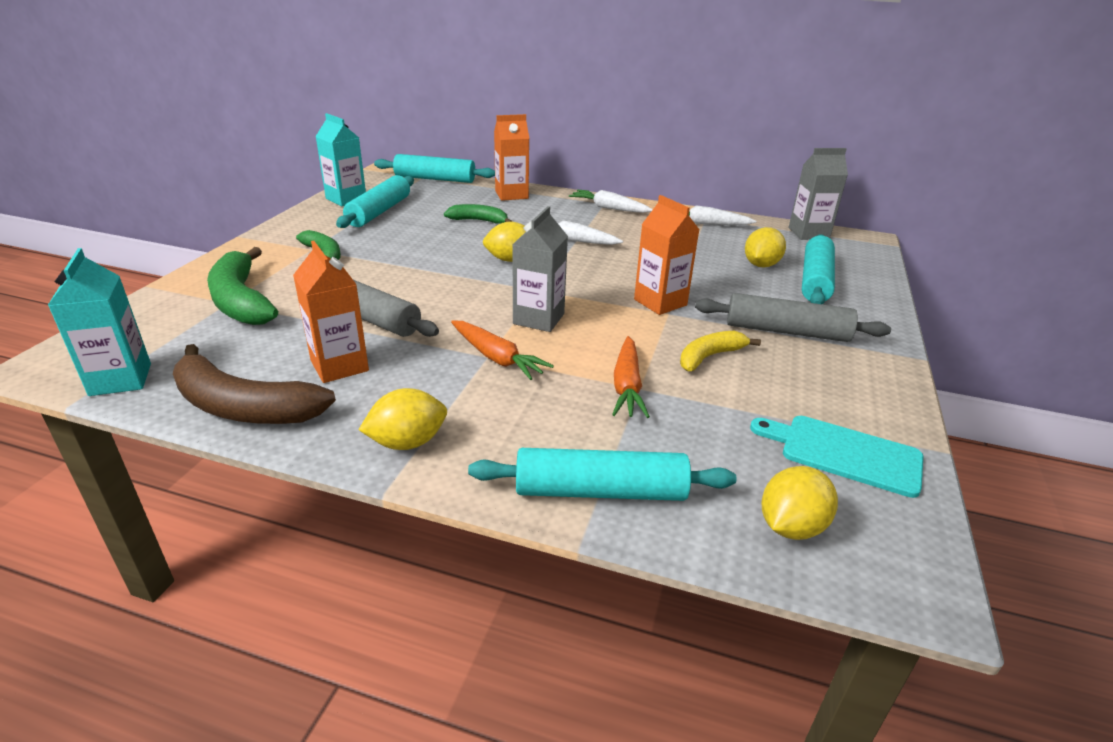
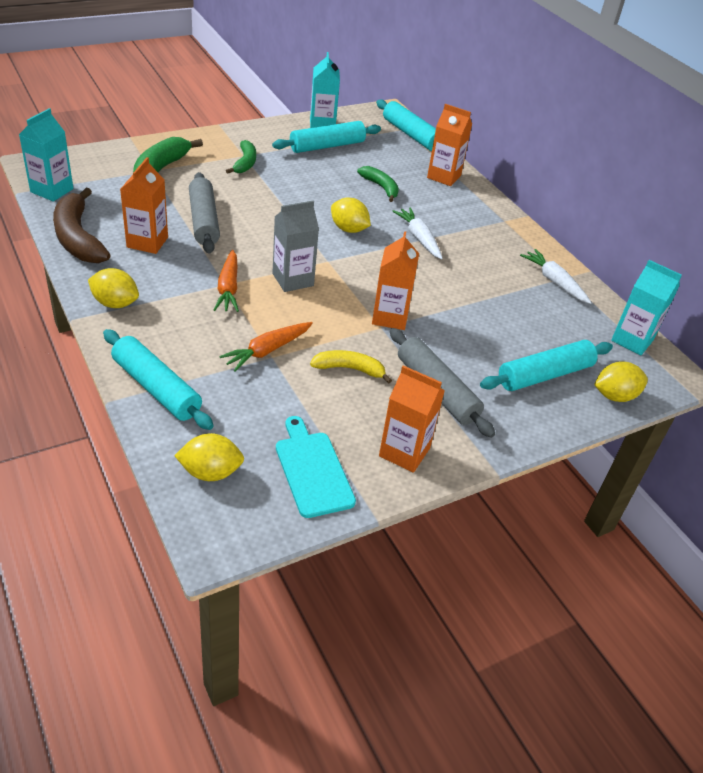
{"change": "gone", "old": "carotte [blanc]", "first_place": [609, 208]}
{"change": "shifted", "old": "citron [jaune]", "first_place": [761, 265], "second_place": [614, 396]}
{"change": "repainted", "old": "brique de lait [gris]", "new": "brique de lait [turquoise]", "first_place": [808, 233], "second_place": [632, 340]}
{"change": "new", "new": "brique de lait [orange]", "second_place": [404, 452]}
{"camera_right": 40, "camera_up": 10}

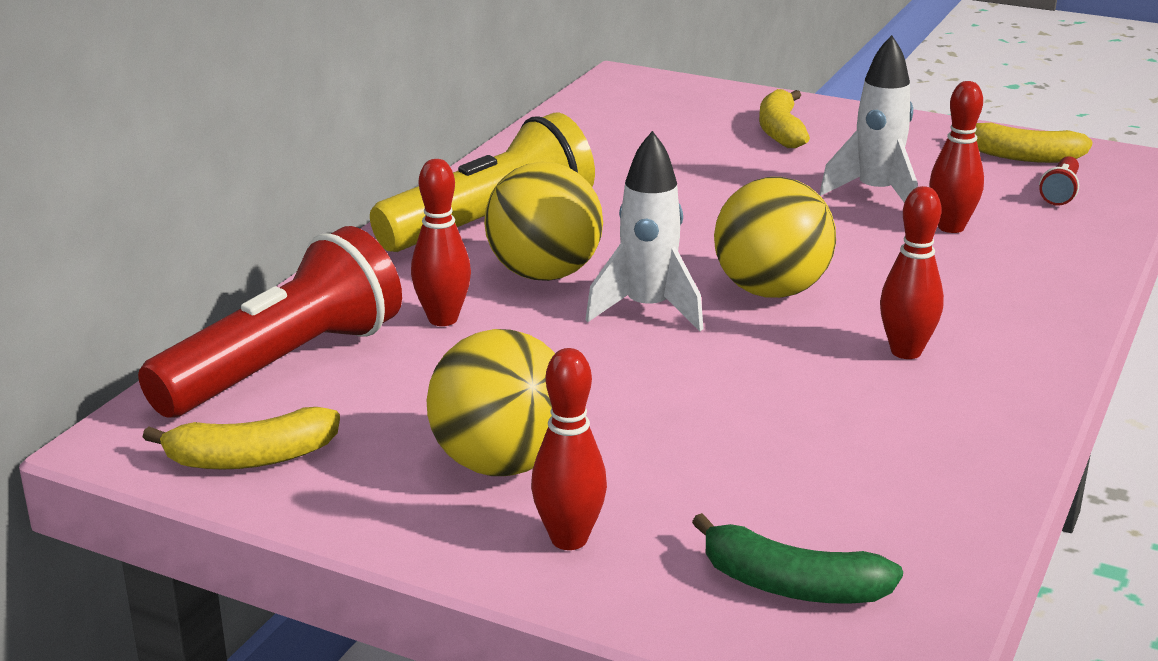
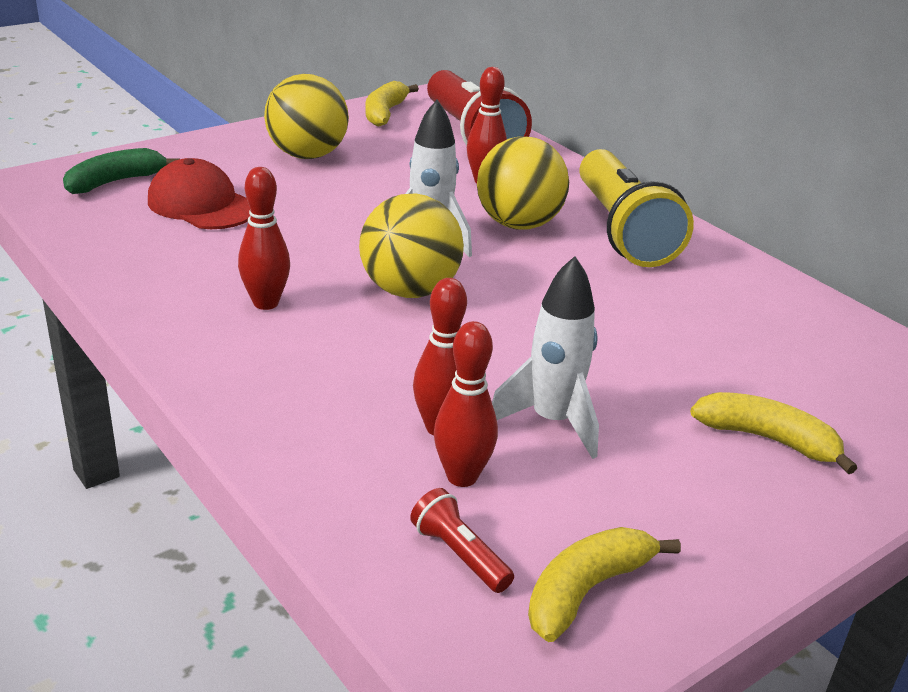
{"change": "shifted", "old": "quille [rouge]", "first_place": [569, 539], "second_place": [462, 477]}
{"change": "new", "new": "casquette [rouge]", "second_place": [202, 204]}
{"camera_right": 115, "camera_up": 5}

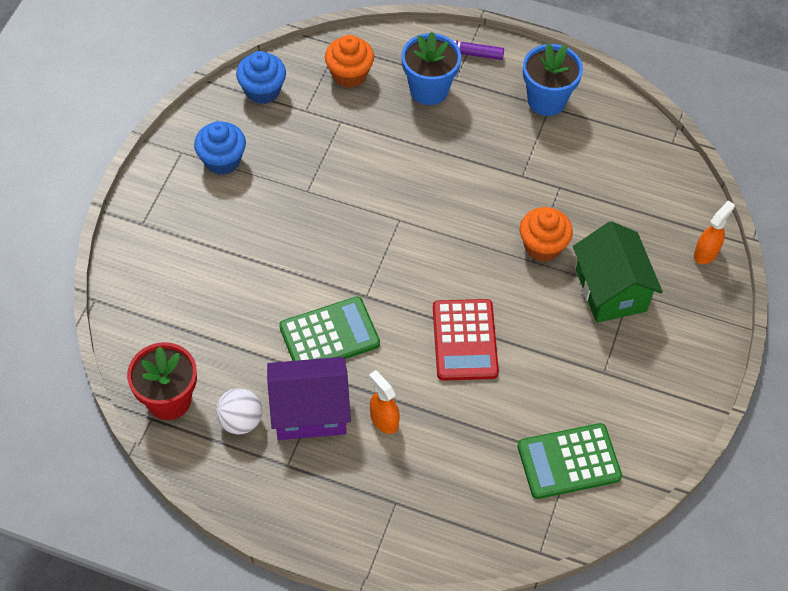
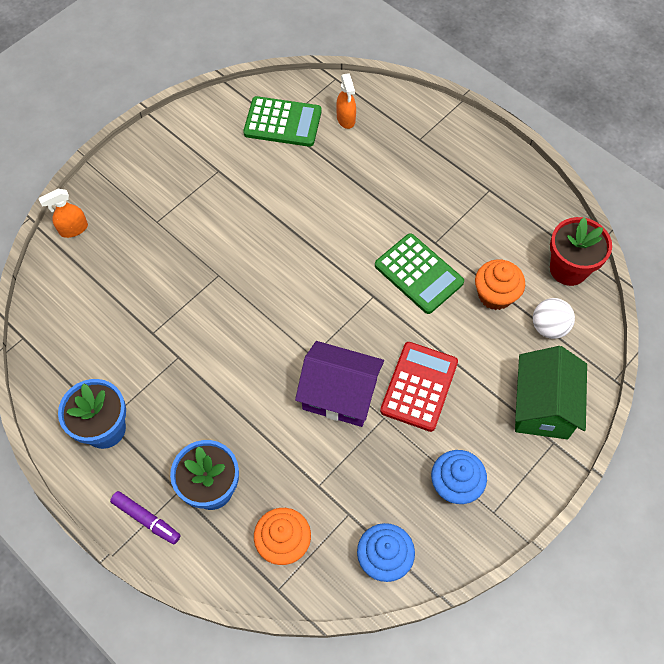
{"change": "shifted", "old": "balle [blanc]", "first_place": [240, 421], "second_place": [549, 327]}
{"change": "shifted", "old": "maison [violet]", "first_place": [310, 411], "second_place": [339, 395]}
{"change": "rotated", "old": "calculatrice [vert]", "first_place": [329, 335], "second_place": [418, 274], "degrees": -135}
{"change": "shifted", "old": "vaporisateur [orange]", "first_place": [384, 420], "second_place": [346, 119]}
{"change": "shifted", "old": "calculatrice [rouge]", "first_place": [465, 340], "second_place": [419, 386]}
{"change": "shifted", "old": "muffin [orange]", "first_place": [542, 246], "second_place": [495, 295]}
{"change": "shifted", "old": "maison [vert]", "first_place": [611, 290], "second_place": [542, 406]}
{"camera_right": -155, "camera_up": 5}

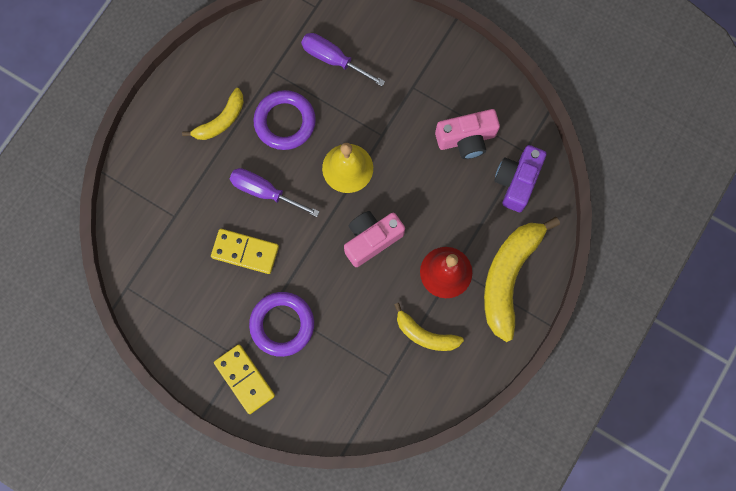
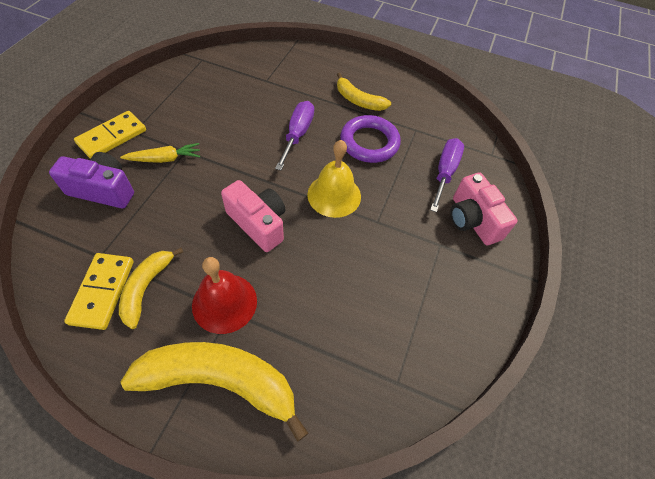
{"change": "shifted", "old": "domino [jaune]", "first_place": [245, 252], "second_place": [102, 292]}
{"change": "swapped", "old": "anneau [violet]", "new": "carotte [jaune]", "first_place": [282, 324], "second_place": [165, 159]}
{"change": "shifted", "old": "appareil photo [rose]", "first_place": [466, 139], "second_place": [472, 220]}
{"change": "shifted", "old": "appareil photo [violet]", "first_place": [517, 181], "second_place": [103, 190]}
{"camera_right": 75, "camera_up": -20}

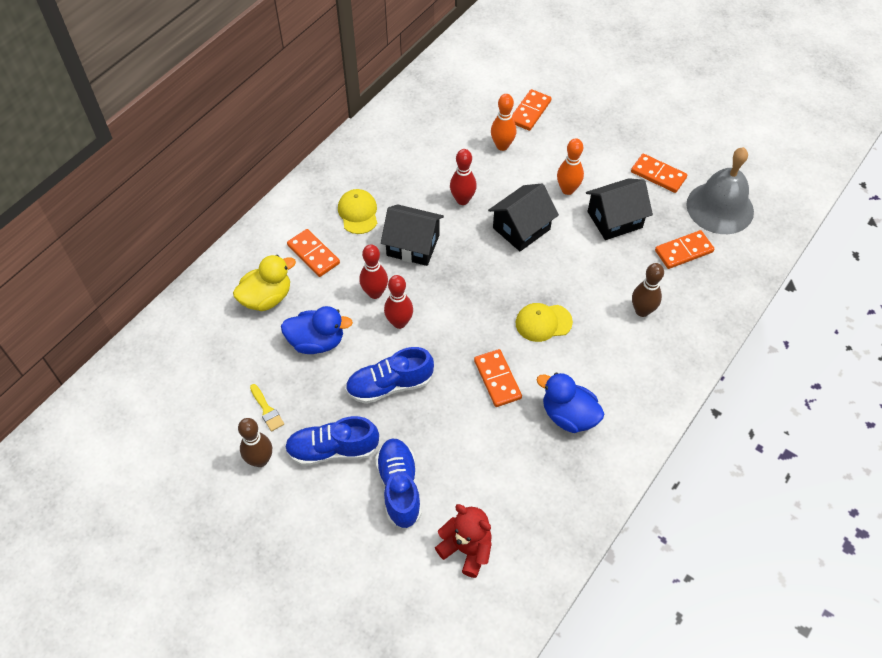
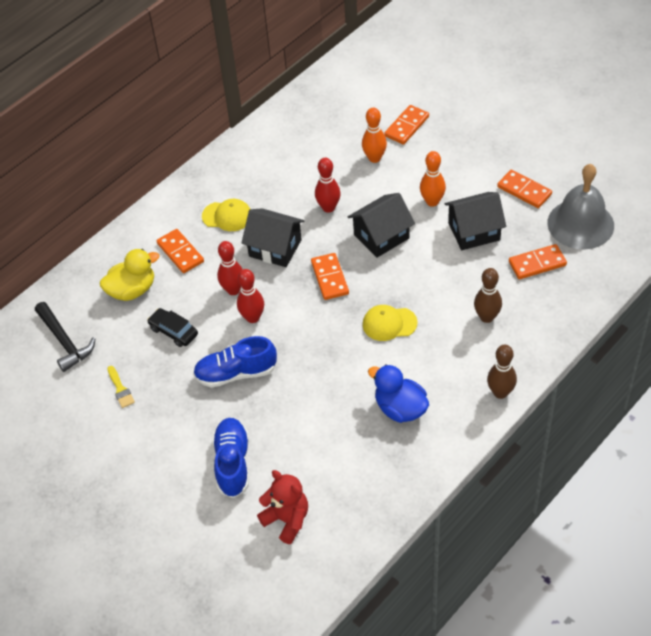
{"change": "shifted", "old": "quille [marron]", "first_place": [260, 460], "second_place": [500, 392]}
{"change": "swapped", "old": "canard [bleu]", "new": "voiture [noir]", "first_place": [317, 342], "second_place": [173, 331]}
{"change": "gone", "old": "chaussure [bleu]", "first_place": [333, 450]}
{"change": "rotated", "old": "casquette [jaune]", "first_place": [358, 213], "second_place": [227, 216], "degrees": 105}
{"change": "shifted", "old": "domino [orange]", "first_place": [497, 379], "second_place": [330, 278]}
{"change": "new", "new": "marteau [noir]", "second_place": [65, 341]}
{"camera_right": 10, "camera_up": -5}

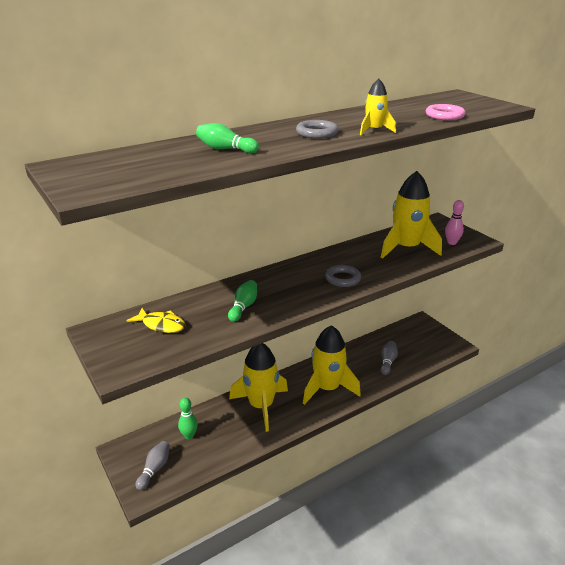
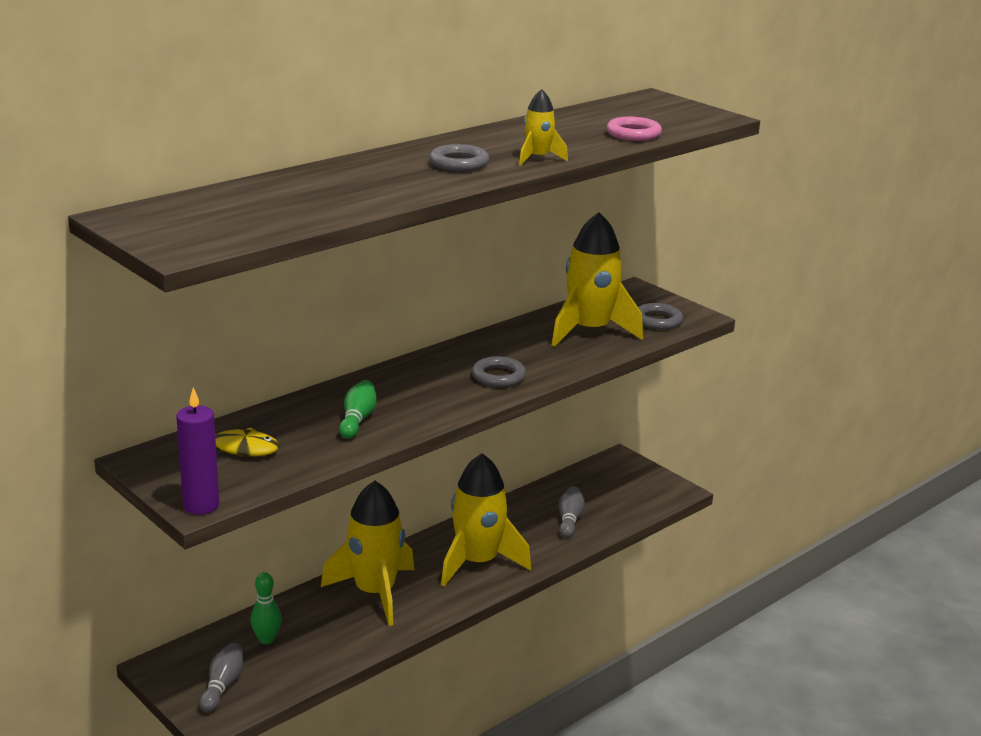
{"change": "gone", "old": "quille [vert]", "first_place": [225, 149]}
{"change": "swapped", "old": "quille [rose]", "new": "anneau [gris]", "first_place": [452, 242], "second_place": [657, 321]}
{"change": "new", "new": "bougie [violet]", "second_place": [201, 505]}
{"camera_right": -10, "camera_up": -5}

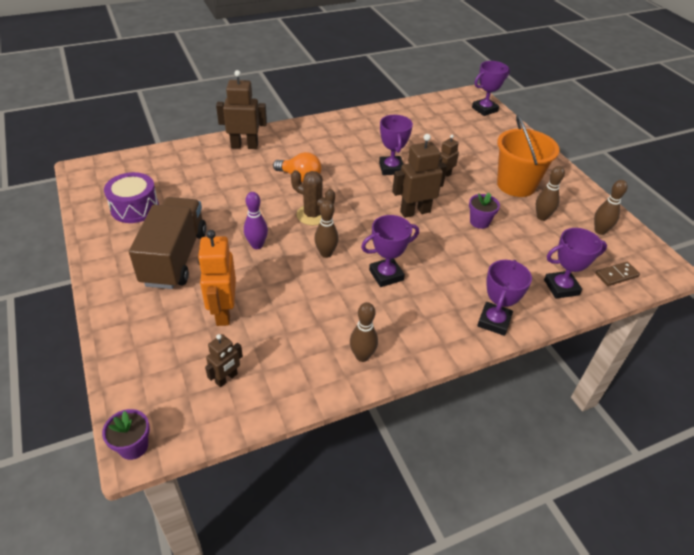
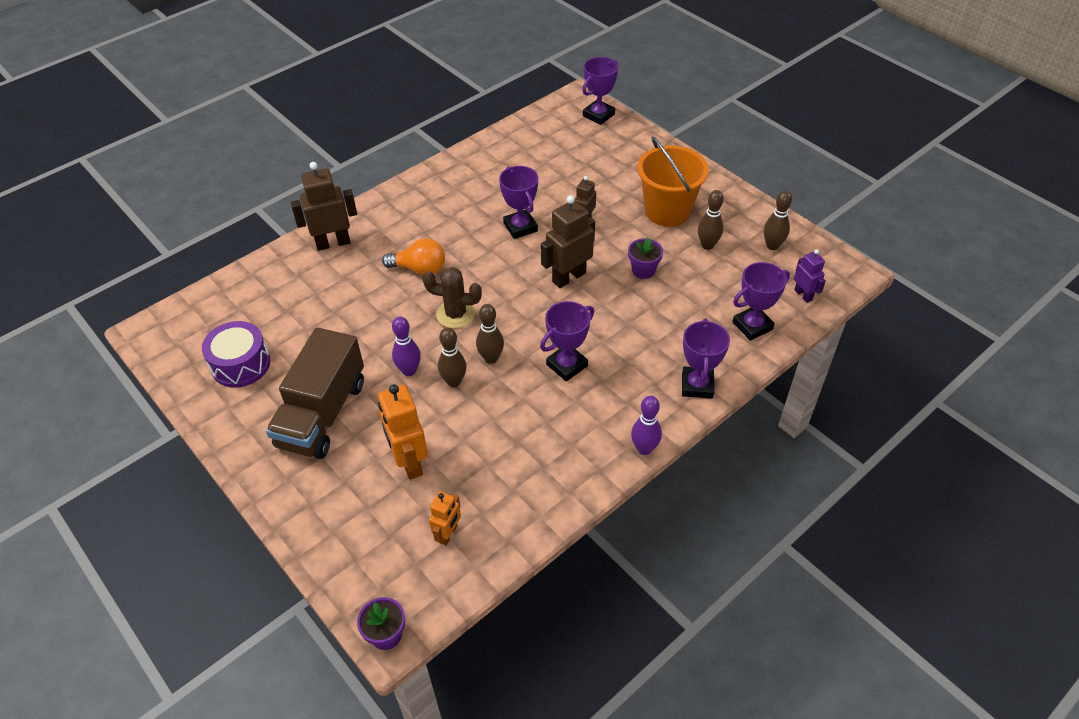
{"change": "rotated", "old": "camion [marron]", "first_place": [175, 258], "second_place": [322, 414], "degrees": -150}
{"change": "repainted", "old": "robot [marron]", "new": "robot [orange]", "first_place": [226, 378], "second_place": [448, 534]}
{"change": "shifted", "old": "quille [marron]", "first_place": [362, 356], "second_place": [454, 381]}
{"change": "swapped", "old": "domino [marron]", "new": "robot [violet]", "first_place": [616, 275], "second_place": [803, 295]}
{"change": "new", "new": "quille [violet]", "second_place": [644, 449]}
{"camera_right": -15, "camera_up": 5}

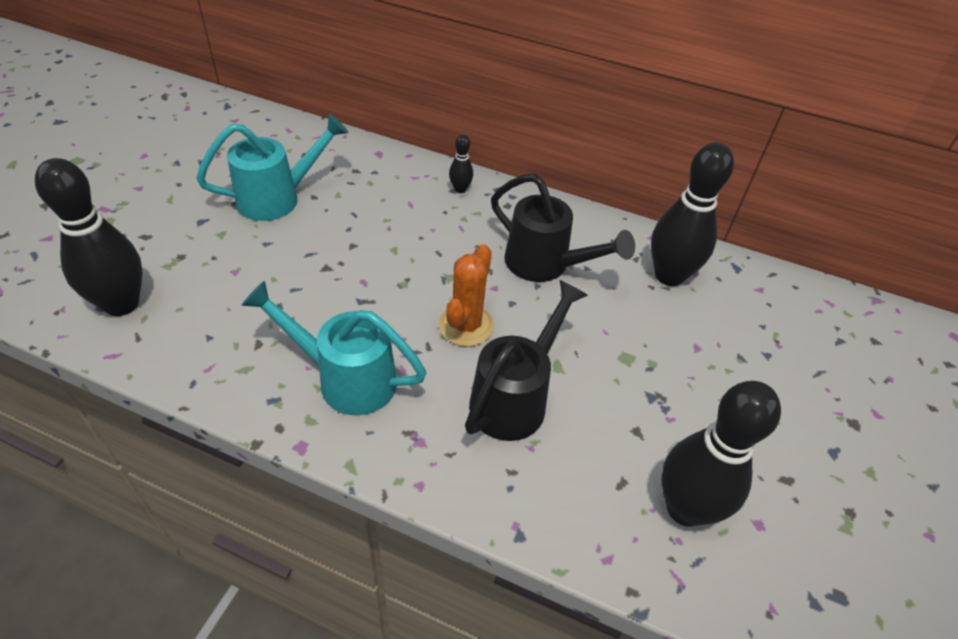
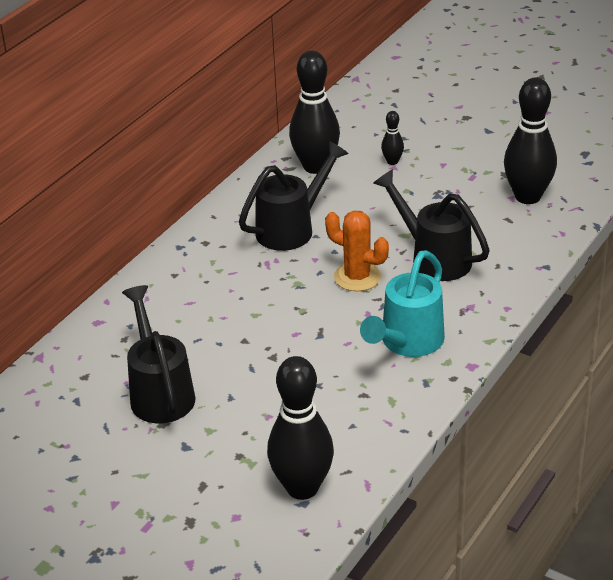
{"change": "repainted", "old": "arrosoir [turquoise]", "new": "arrosoir [noir]", "first_place": [278, 198], "second_place": [160, 392]}
{"change": "shifted", "old": "quille [noir]", "first_place": [460, 189], "second_place": [392, 161]}
{"camera_right": -75, "camera_up": -10}

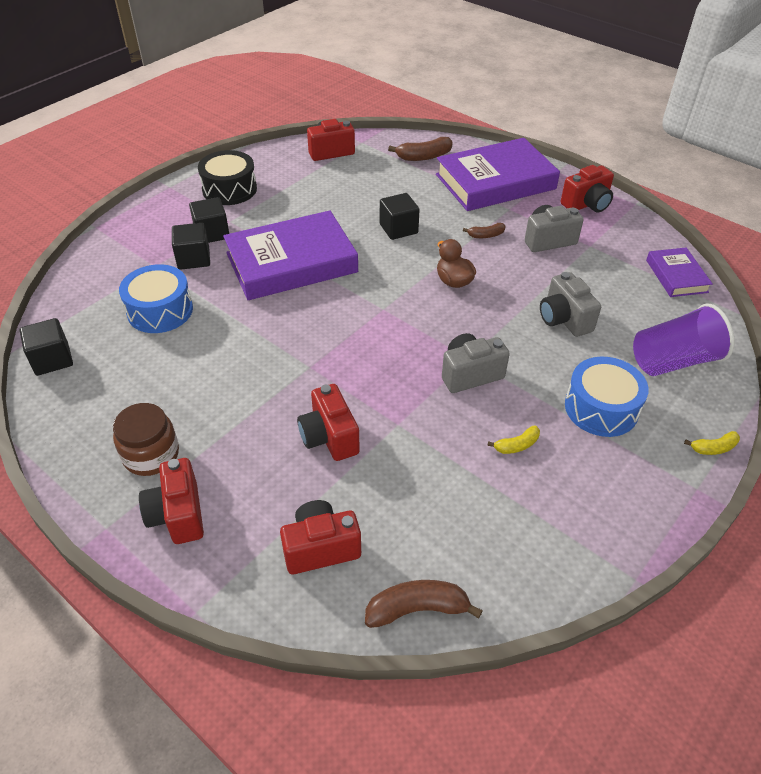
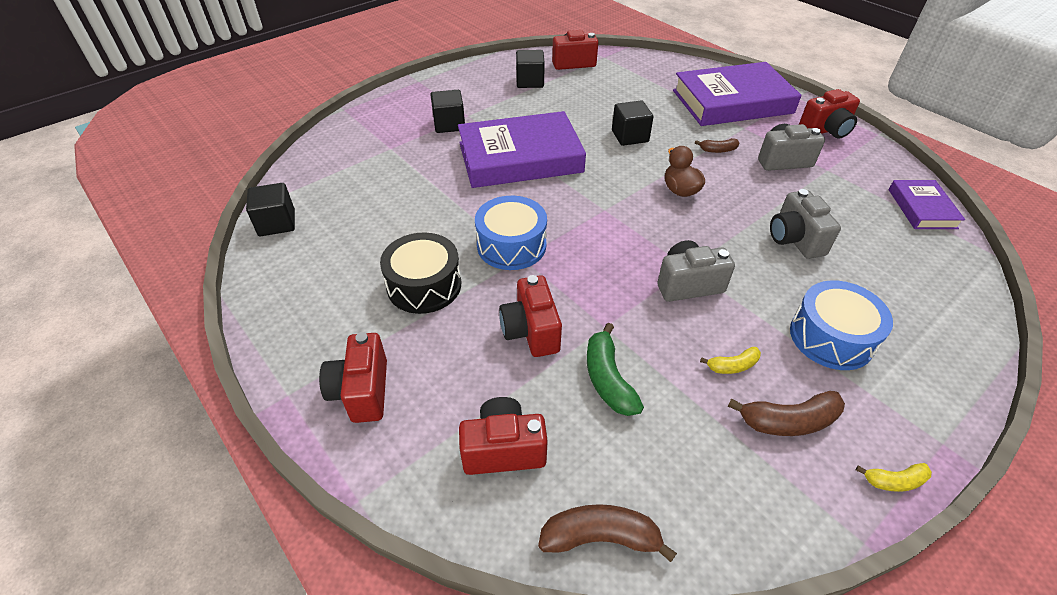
{"change": "gone", "old": "bocal [marron]", "first_place": [151, 455]}
{"change": "shifted", "old": "tambour [bleu]", "first_place": [160, 310], "second_place": [511, 245]}
{"change": "shifted", "old": "cube [noir]", "first_place": [193, 259], "second_place": [530, 81]}
{"change": "shifted", "old": "tambour [noir]", "first_place": [229, 189], "second_place": [424, 285]}
{"change": "shifted", "old": "banane [marron]", "first_place": [424, 157], "second_place": [788, 421]}
{"change": "gone", "old": "gobelet [violet]", "first_place": [673, 361]}
{"change": "shifted", "old": "banane [jaune]", "first_place": [713, 448], "second_place": [894, 481]}
{"change": "new", "new": "banane [vert]", "second_place": [608, 379]}
{"camera_right": 10, "camera_up": 0}

